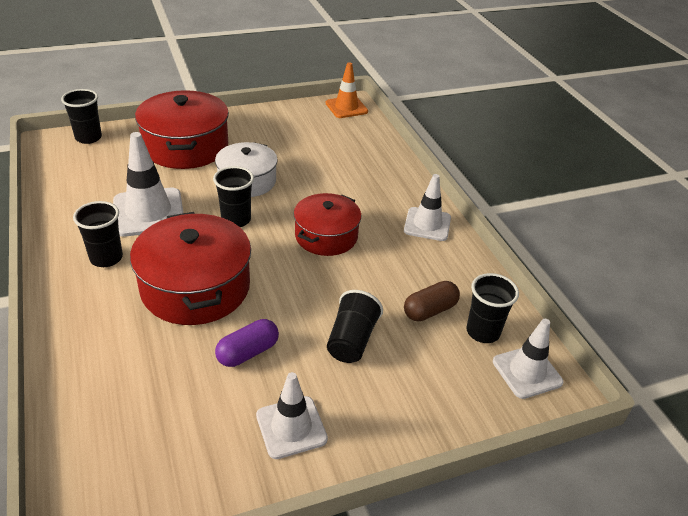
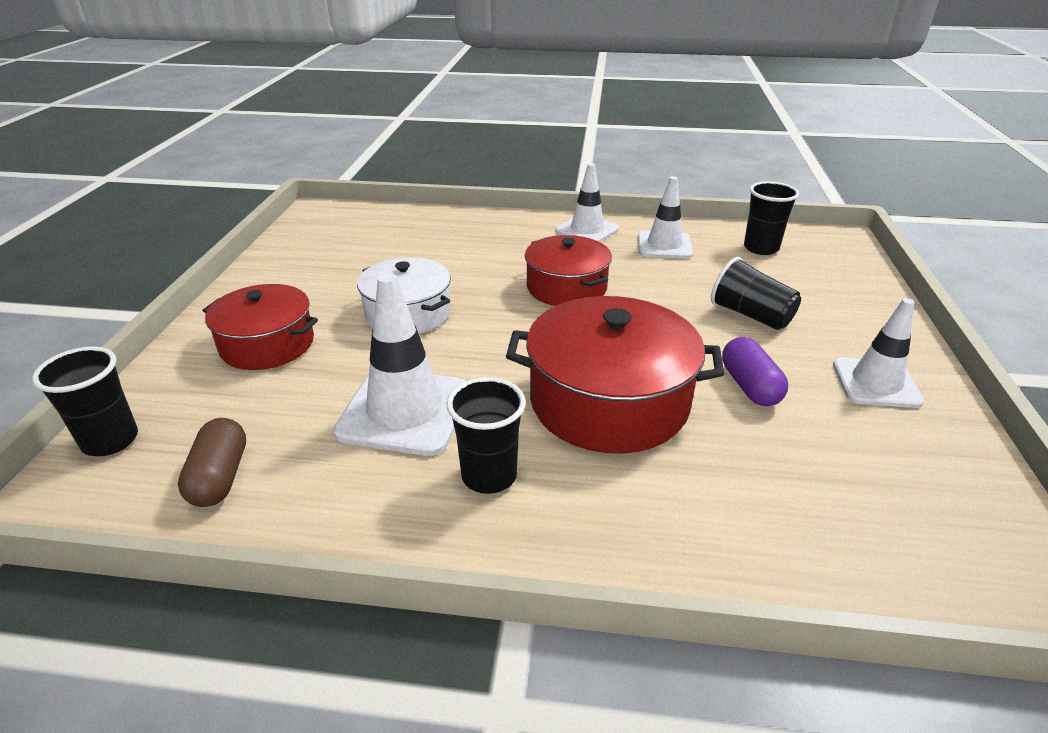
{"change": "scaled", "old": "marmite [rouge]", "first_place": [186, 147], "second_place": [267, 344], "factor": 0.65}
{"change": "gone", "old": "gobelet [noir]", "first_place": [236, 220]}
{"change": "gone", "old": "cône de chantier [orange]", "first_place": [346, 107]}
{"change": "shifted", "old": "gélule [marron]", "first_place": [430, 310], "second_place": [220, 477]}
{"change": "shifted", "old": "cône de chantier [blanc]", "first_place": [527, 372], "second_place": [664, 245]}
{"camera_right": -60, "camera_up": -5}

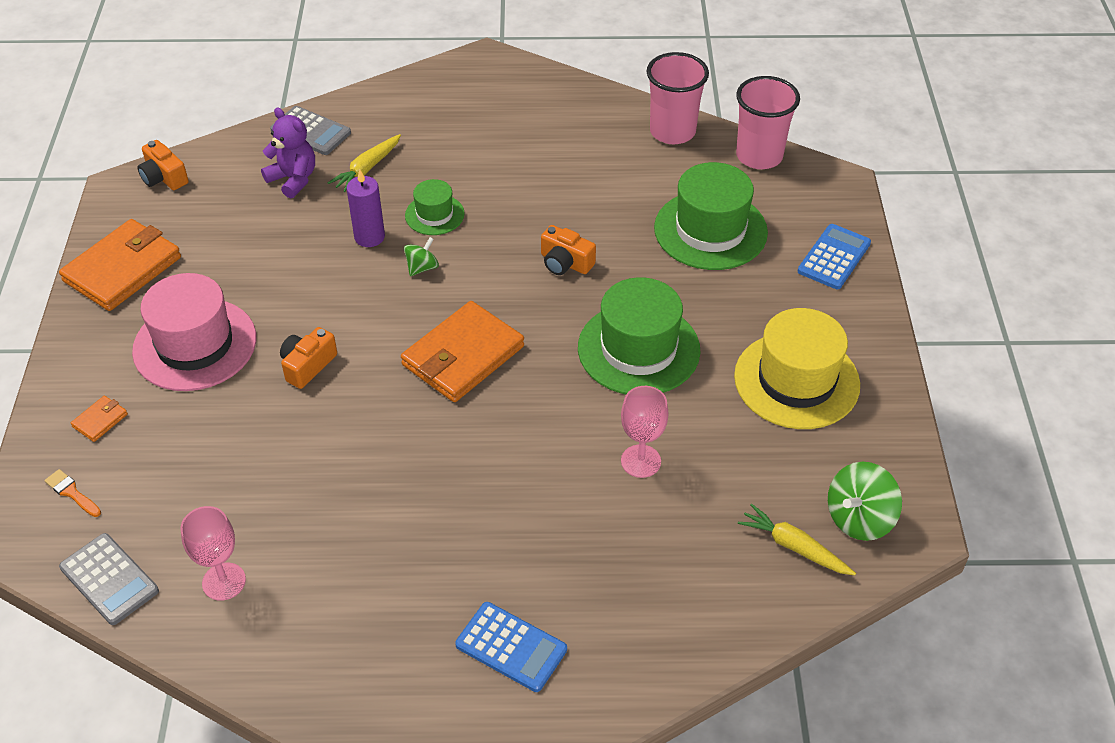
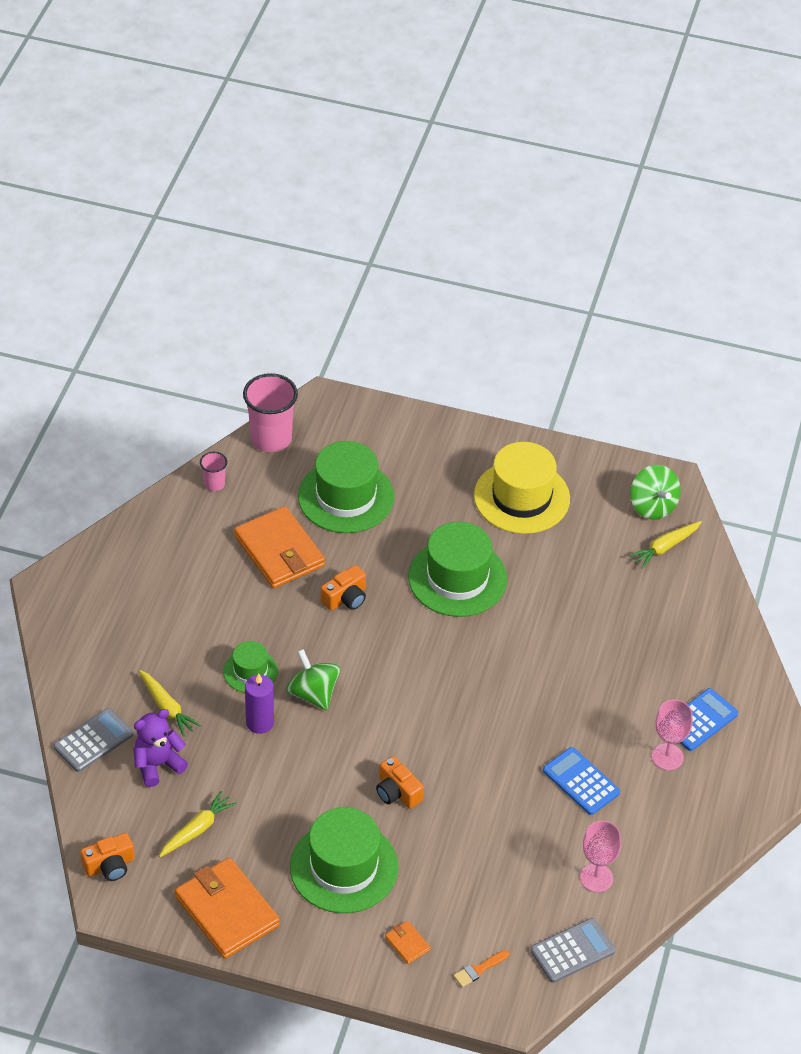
{"change": "repainted", "old": "chapeau [rose]", "new": "chapeau [vert]", "first_place": [195, 344], "second_place": [344, 867]}
{"change": "shifted", "old": "portefeuille [orange]", "first_place": [463, 356], "second_place": [279, 551]}
{"change": "scaled", "old": "toupie [vert]", "first_place": [422, 267], "second_place": [313, 694], "factor": 1.69}
{"change": "shifted", "old": "verre à pied [rose]", "first_place": [641, 461], "second_place": [667, 757]}
{"change": "scaled", "old": "gobelet [rose]", "first_place": [672, 132], "second_place": [214, 484], "factor": 0.5}
{"change": "shifted", "old": "calculatrice [bleu]", "first_place": [834, 257], "second_place": [581, 782]}
{"change": "new", "new": "carotte [jaune]", "second_place": [197, 829]}
{"camera_right": -75, "camera_up": 0}

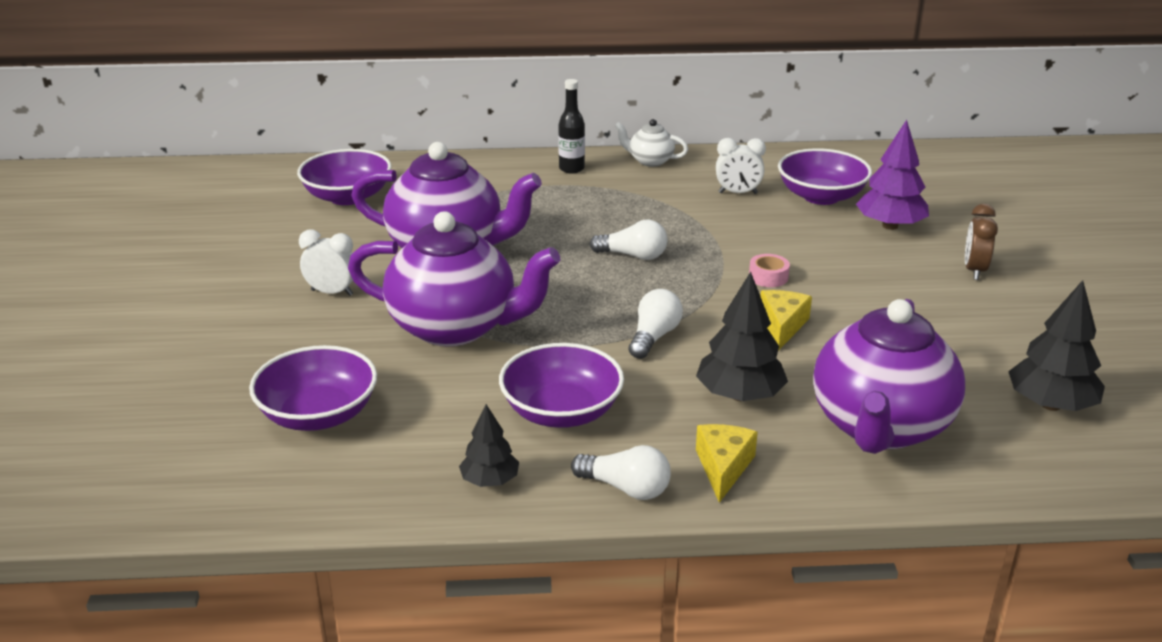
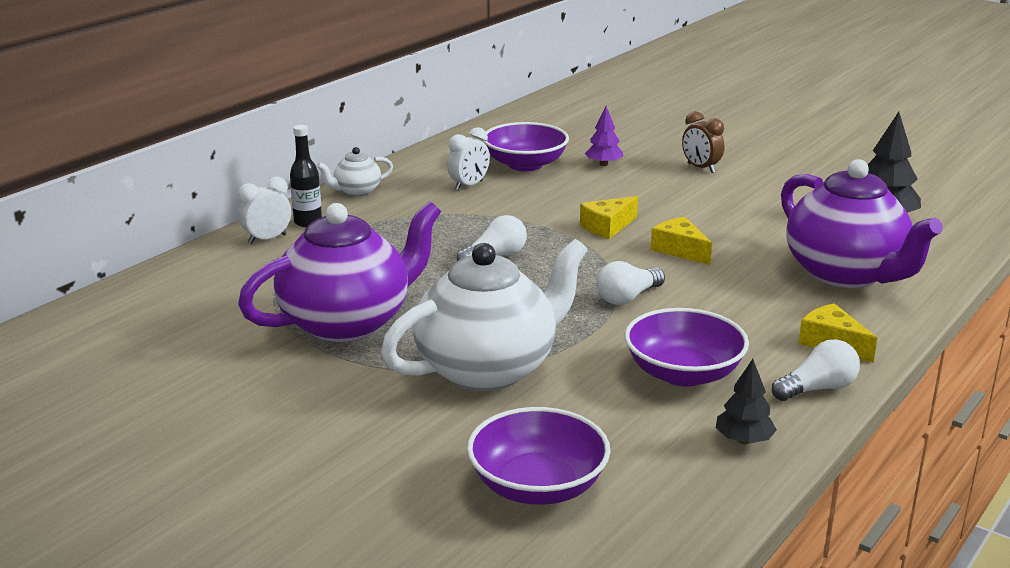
{"change": "gone", "old": "bol [violet]", "first_place": [347, 197]}
{"change": "shifted", "old": "réveil [blanc]", "first_place": [332, 292], "second_place": [267, 239]}
{"change": "repainted", "old": "théière [violet]", "new": "théière [blanc]", "first_place": [455, 327], "second_place": [488, 369]}
{"change": "rotated", "old": "ampoule [blanc]", "first_place": [654, 337], "second_place": [627, 297], "degrees": -105}
{"change": "gone", "old": "arbre [noir]", "first_place": [740, 395]}
{"change": "swapped", "old": "ruban adhésif [rose]", "new": "fromage [jaune]", "first_place": [768, 277], "second_place": [607, 227]}
{"change": "scaled", "old": "arbre [violet]", "first_place": [890, 226], "second_place": [603, 164], "factor": 0.61}
{"camera_right": -50, "camera_up": -5}

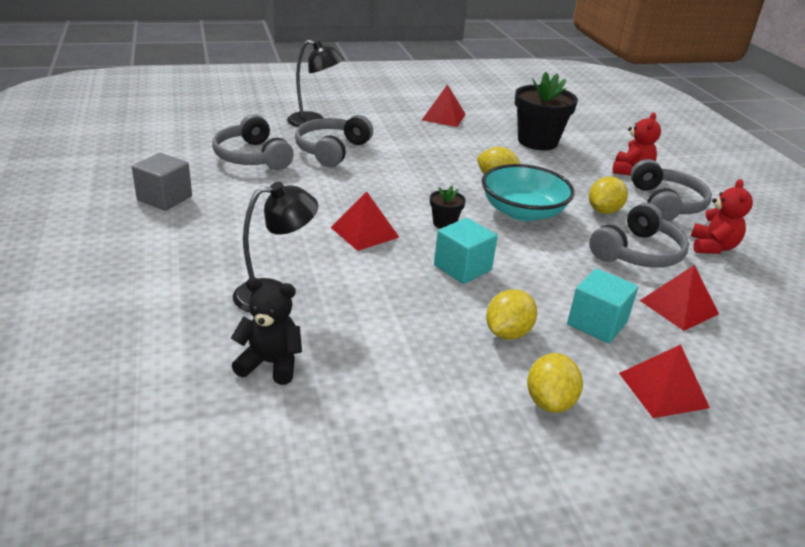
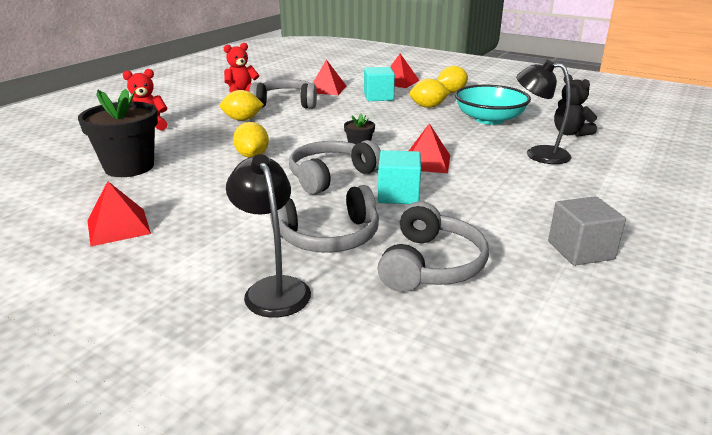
{"change": "shifted", "old": "cube [turquoise]", "first_place": [462, 268], "second_place": [398, 195]}
{"change": "shifted", "old": "bol [turquoise]", "first_place": [522, 212], "second_place": [489, 119]}
{"change": "shifted", "old": "casque audio [gris]", "first_place": [665, 204], "second_place": [331, 176]}
{"camera_right": -130, "camera_up": -5}

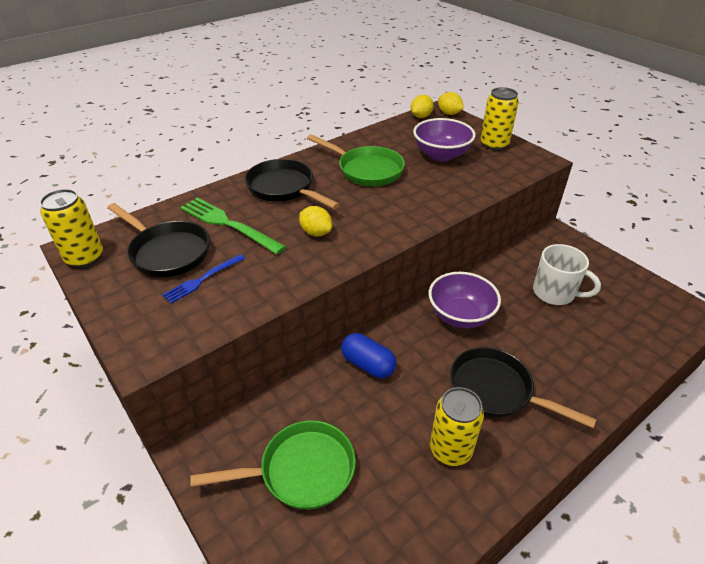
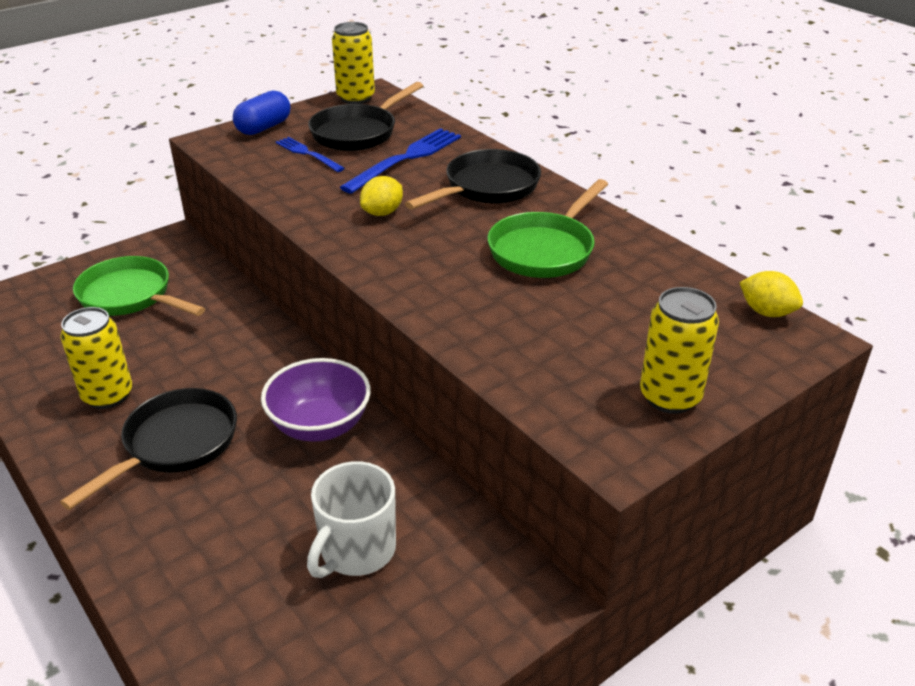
{"change": "repainted", "old": "fourchette [vert]", "new": "fourchette [bleu]", "first_place": [228, 224], "second_place": [406, 159]}
{"change": "rotated", "old": "poêle [vert]", "first_place": [301, 470], "second_place": [130, 296], "degrees": 135}
{"change": "shifted", "old": "gélule [bleu]", "first_place": [368, 364], "second_place": [264, 127]}
{"change": "gone", "old": "bol [violet]", "first_place": [441, 155]}
{"change": "gone", "old": "citron [jaune]", "first_place": [449, 113]}
{"camera_right": 90, "camera_up": -5}

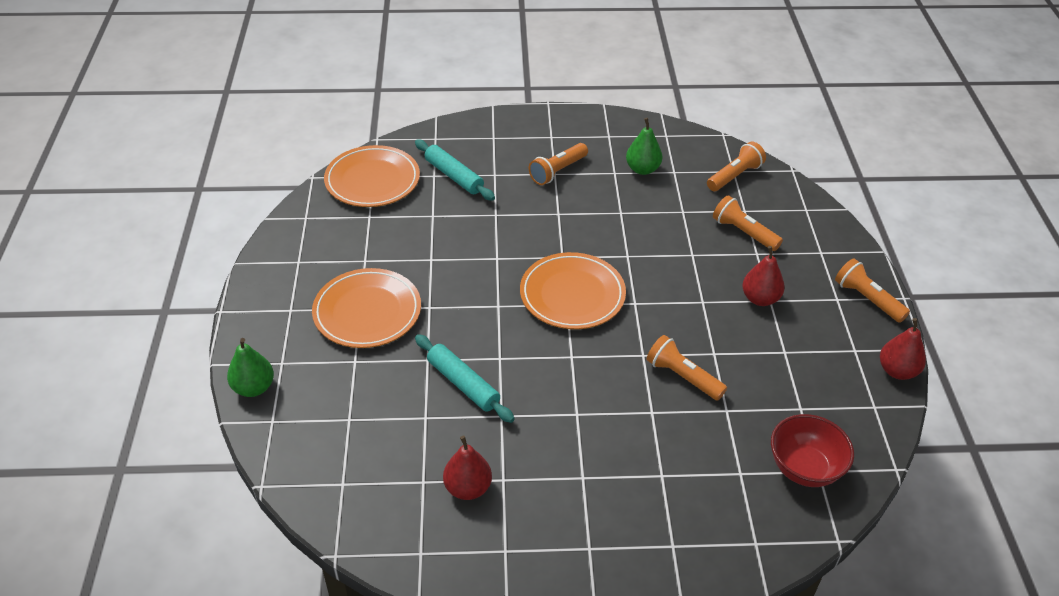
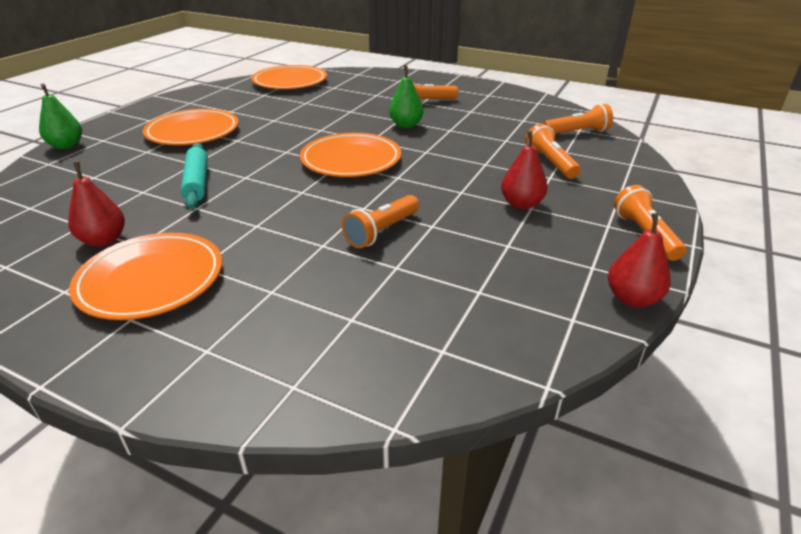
{"change": "gone", "old": "rouleau à pâtisserie [turquoise]", "first_place": [454, 176]}
{"change": "shifted", "old": "poire [vert]", "first_place": [642, 169], "second_place": [406, 125]}
{"change": "rotated", "old": "lampe de poche [orange]", "first_place": [683, 377], "second_place": [382, 231], "degrees": -120}
{"change": "gone", "old": "bol [rouge]", "first_place": [804, 468]}
{"change": "new", "new": "assiette [orange]", "second_place": [151, 280]}
{"camera_right": 30, "camera_up": -10}

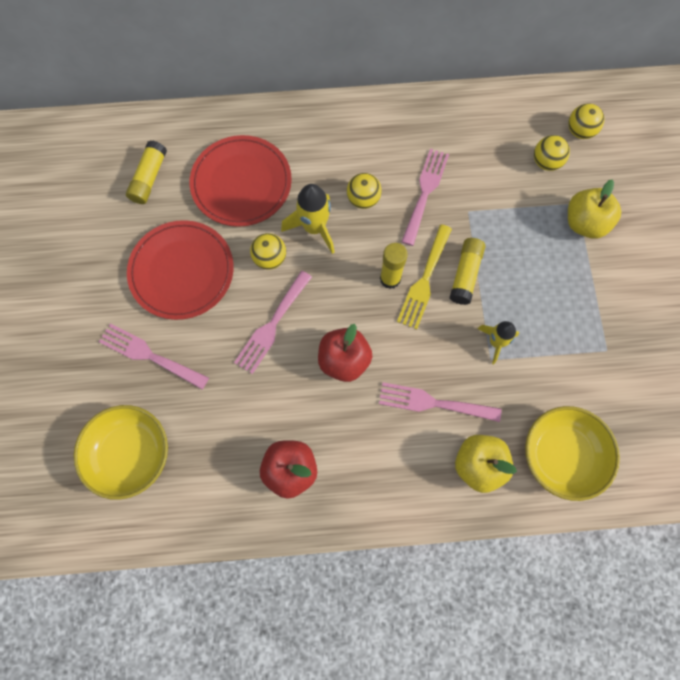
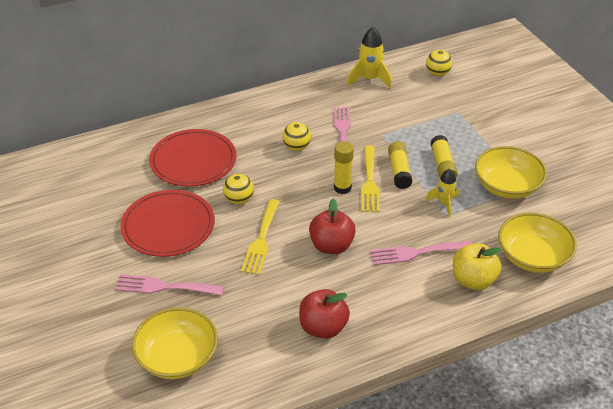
{"change": "shifted", "old": "bâton de colle [jaune]", "first_place": [149, 178], "second_place": [442, 165]}
{"change": "repainted", "old": "fourchette [rose]", "new": "fourchette [jaune]", "first_place": [272, 325], "second_place": [261, 240]}
{"change": "shifted", "old": "fusée [jaune]", "first_place": [314, 228], "second_place": [369, 79]}
{"change": "gone", "old": "balle [jaune]", "first_place": [546, 162]}
{"change": "gone", "old": "pomme [jaune]", "first_place": [584, 223]}
{"change": "new", "new": "bol [jaune]", "second_place": [507, 186]}
{"camera_right": -20, "camera_up": -30}

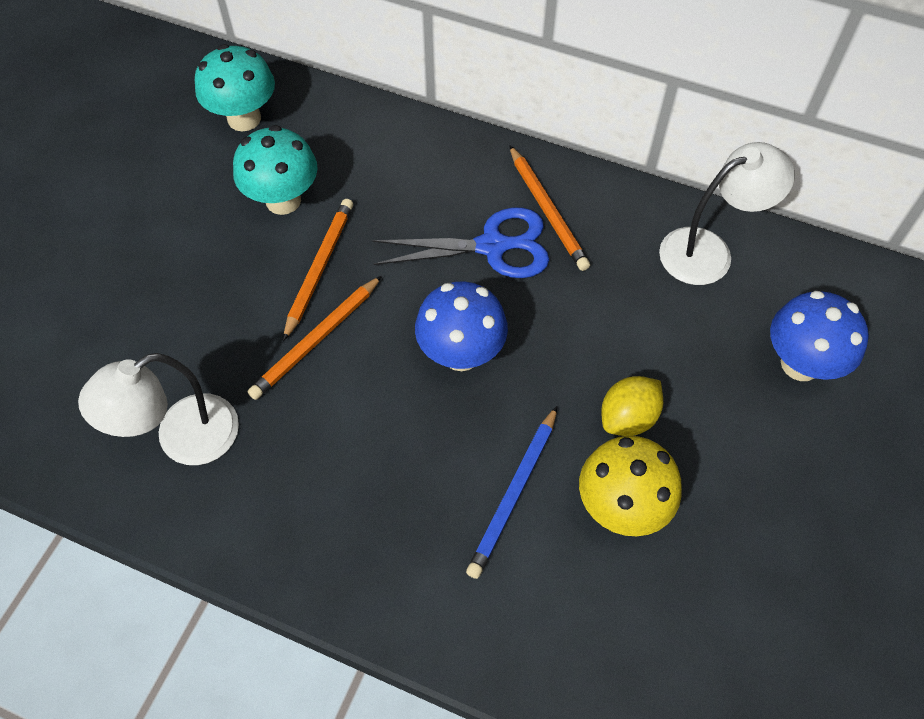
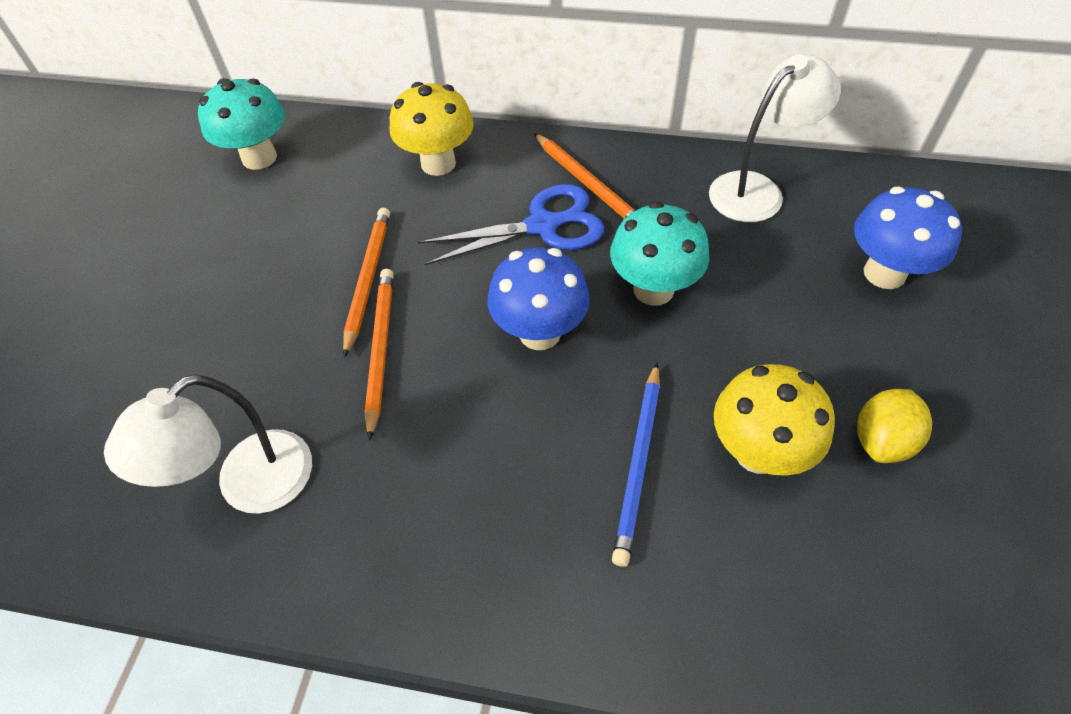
{"change": "shifted", "old": "champignon [turquoise]", "first_place": [283, 200], "second_place": [653, 289]}
{"change": "rotated", "old": "crayon [orange]", "first_place": [316, 339], "second_place": [381, 350], "degrees": 150}
{"change": "shifted", "old": "citron [jaune]", "first_place": [628, 418], "second_place": [882, 440]}
{"change": "new", "new": "champignon [jaune]", "second_place": [438, 163]}
{"camera_right": -10, "camera_up": -5}

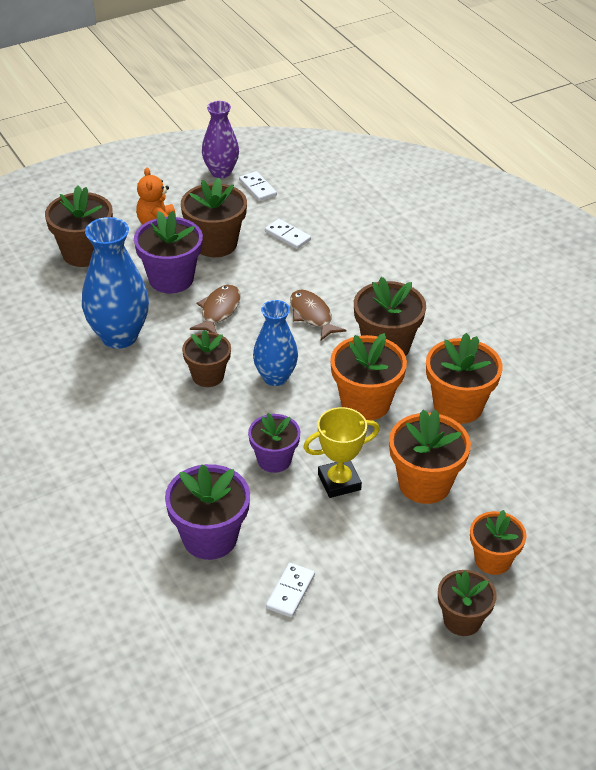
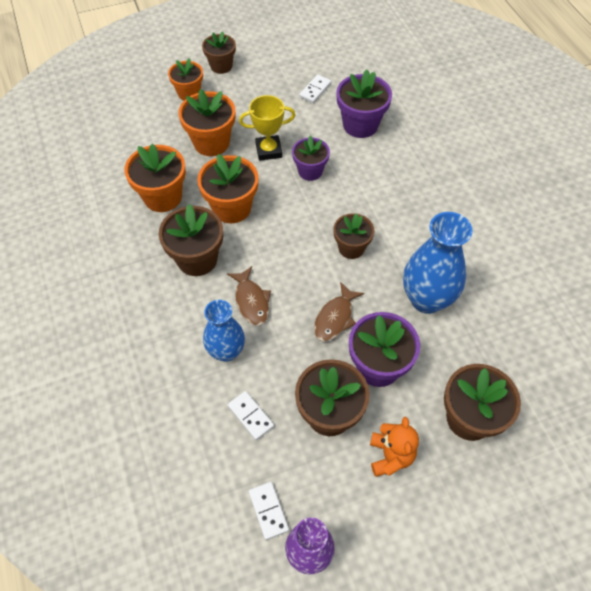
{"change": "shifted", "old": "vase [bleu]", "first_place": [275, 377], "second_place": [226, 351]}
{"camera_right": -170, "camera_up": 15}

